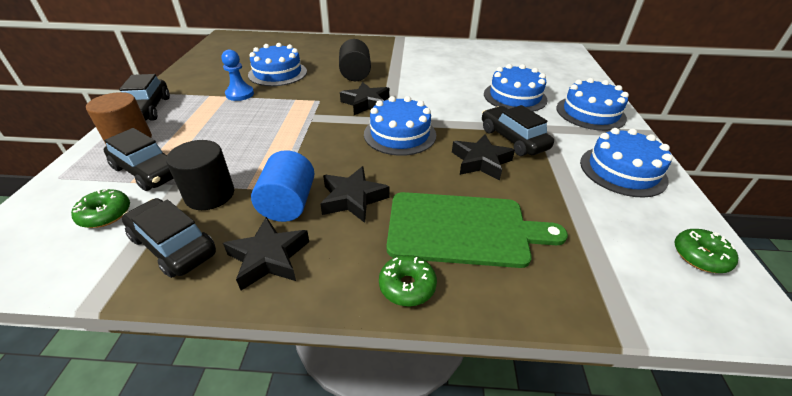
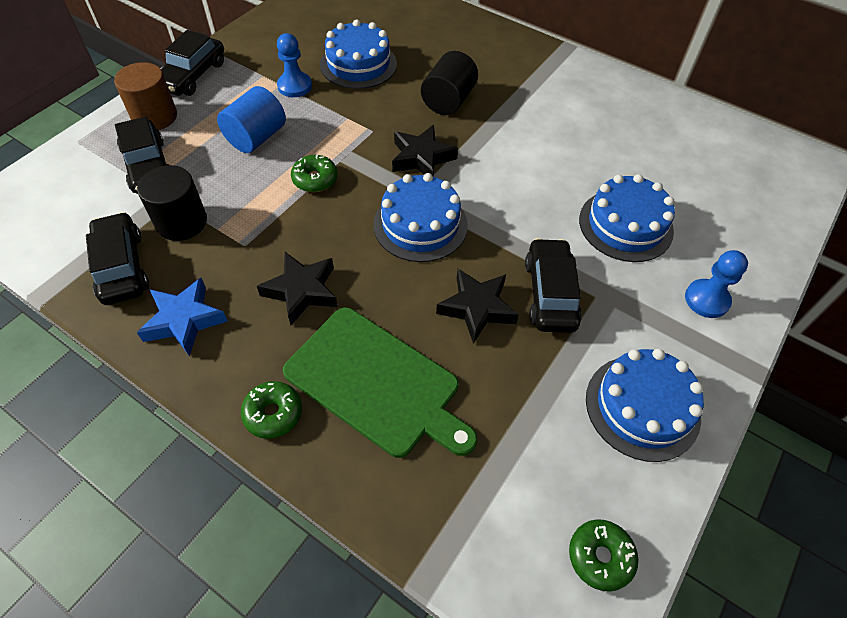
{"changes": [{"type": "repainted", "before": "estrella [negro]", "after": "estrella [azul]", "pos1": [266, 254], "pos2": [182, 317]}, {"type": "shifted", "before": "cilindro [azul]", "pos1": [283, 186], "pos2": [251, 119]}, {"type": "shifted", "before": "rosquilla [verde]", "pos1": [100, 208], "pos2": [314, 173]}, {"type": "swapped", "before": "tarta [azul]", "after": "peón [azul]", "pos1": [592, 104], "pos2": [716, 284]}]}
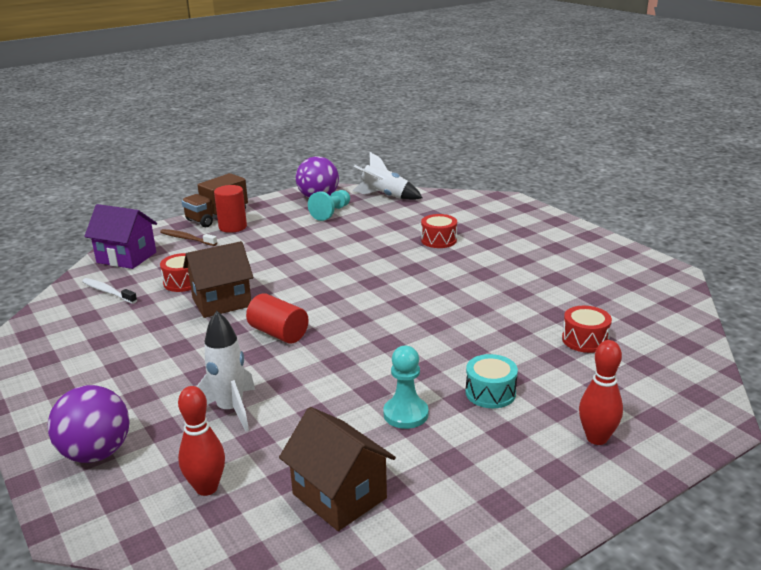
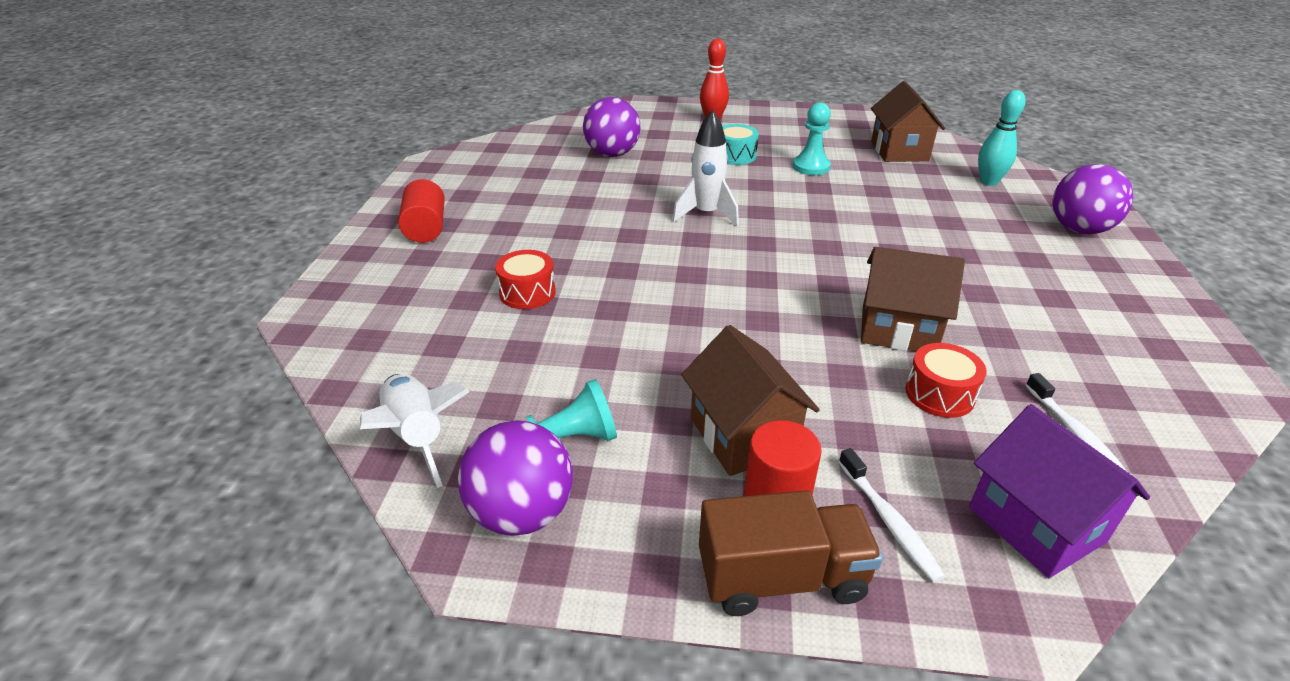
{"changes": [{"type": "shifted", "before": "cilindro [rojo]", "pos1": [277, 318], "pos2": [421, 211]}, {"type": "swapped", "before": "tambor [rojo]", "after": "pelota [morado]", "pos1": [587, 329], "pos2": [611, 127]}, {"type": "shifted", "before": "cohete [blanco]", "pos1": [225, 371], "pos2": [705, 168]}, {"type": "new", "after": "casa [marrón]", "pos2": [750, 400]}, {"type": "repainted", "before": "cepillo de dientes [marrón]", "after": "cepillo de dientes [blanco]", "pos1": [188, 237], "pos2": [892, 515]}, {"type": "repainted", "before": "bolo [rojo]", "after": "bolo [turquesa]", "pos1": [201, 441], "pos2": [1002, 138]}]}
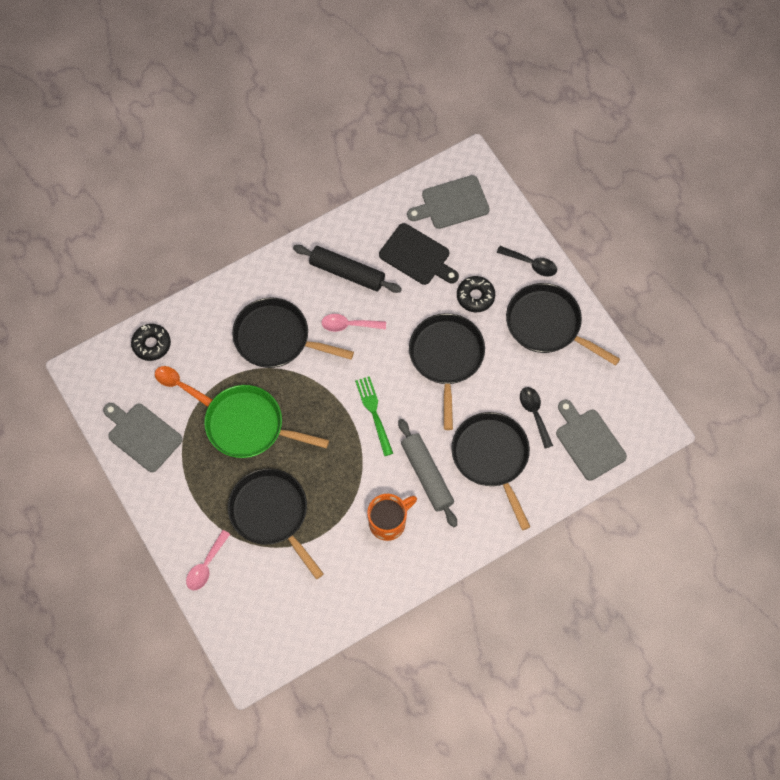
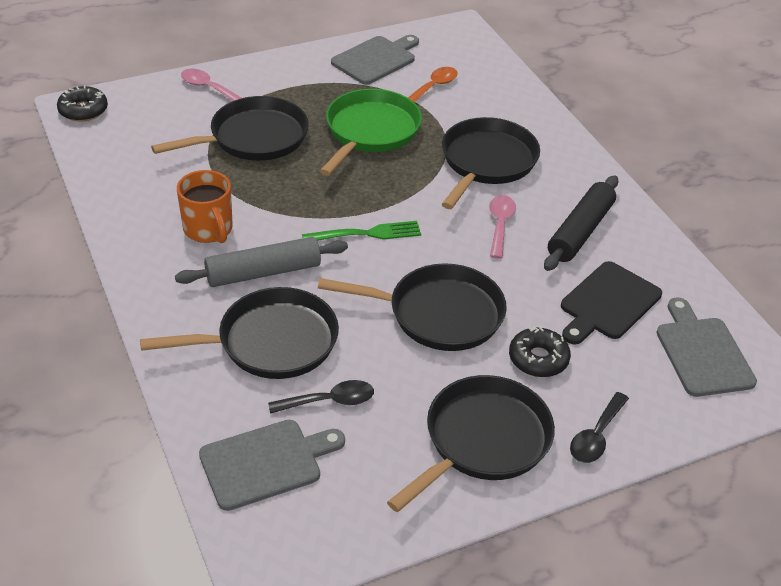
{"changes": [{"type": "shifted", "before": "rosquilla [negro]", "pos1": [151, 342], "pos2": [82, 103]}]}
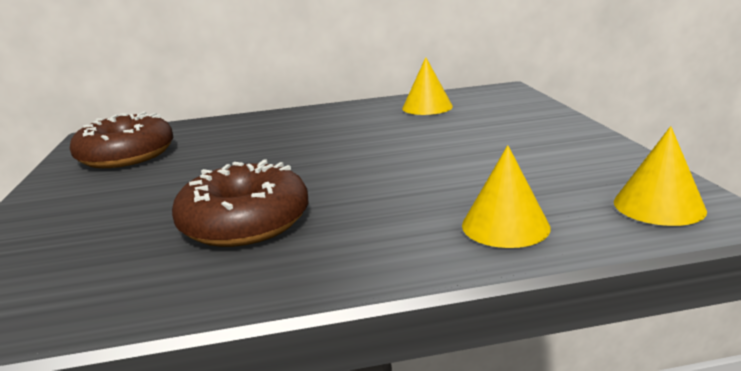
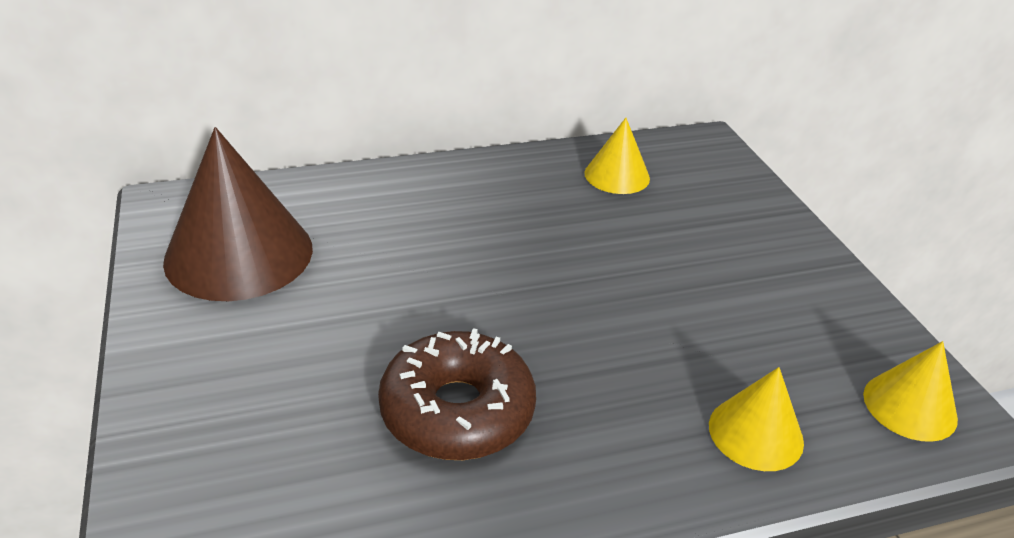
{"changes": [{"type": "swapped", "before": "rosquilla [marrón]", "after": "cono [marrón]", "pos1": [121, 140], "pos2": [238, 214]}]}
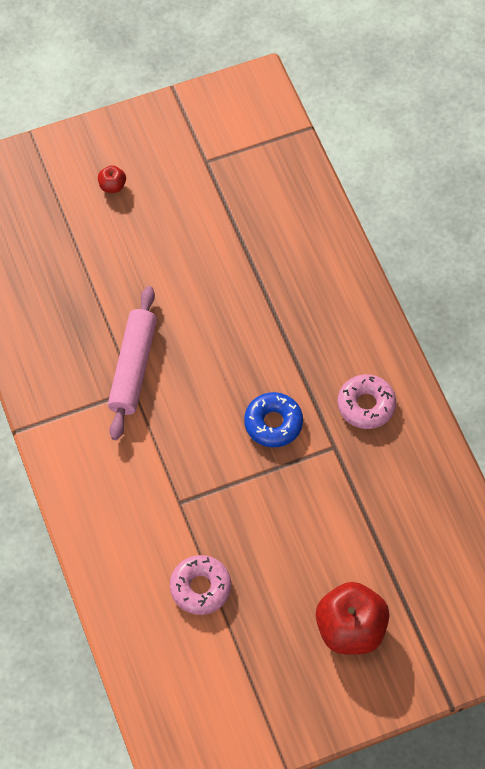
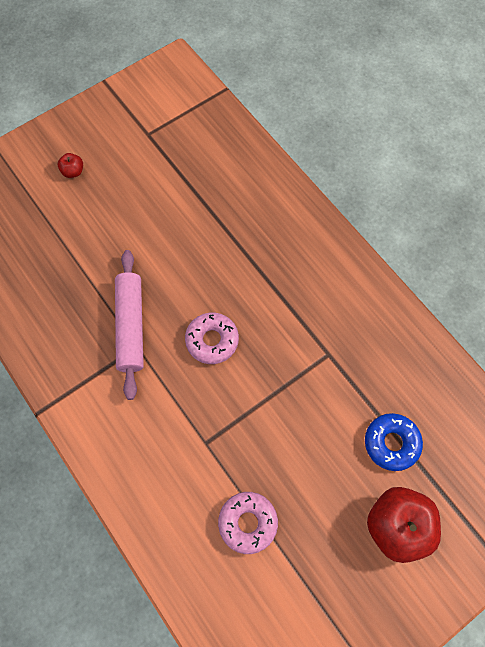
{"changes": [{"type": "shifted", "before": "rosquilla [rosa]", "pos1": [367, 401], "pos2": [212, 338]}, {"type": "shifted", "before": "rosquilla [azul]", "pos1": [273, 419], "pos2": [394, 442]}]}
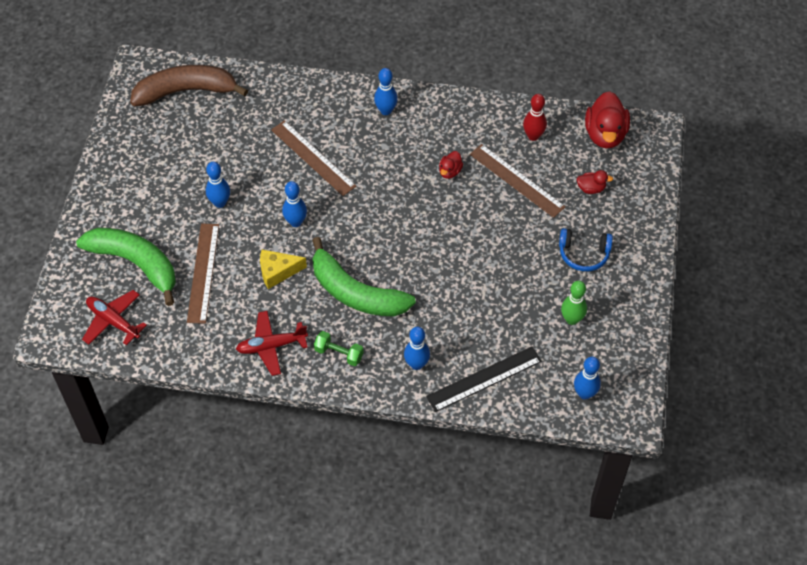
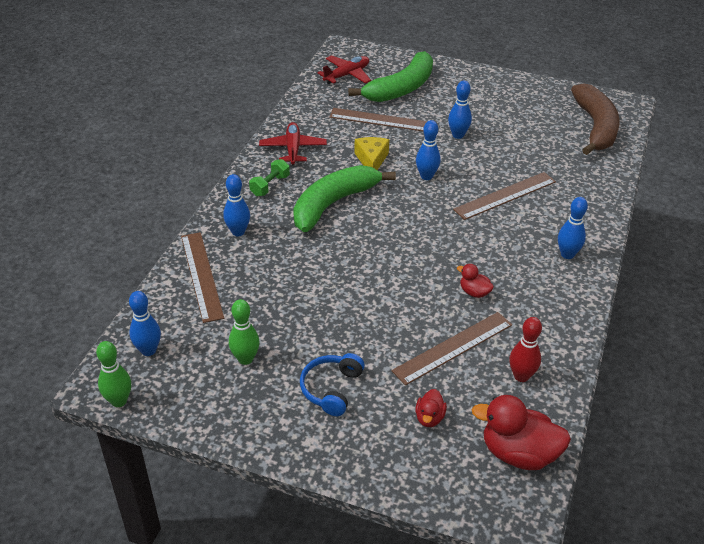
{"changes": [{"type": "new", "after": "bolo [verde]", "pos2": [113, 374]}, {"type": "repainted", "before": "regla [negro]", "after": "regla [marrón]", "pos1": [484, 379], "pos2": [202, 277]}]}
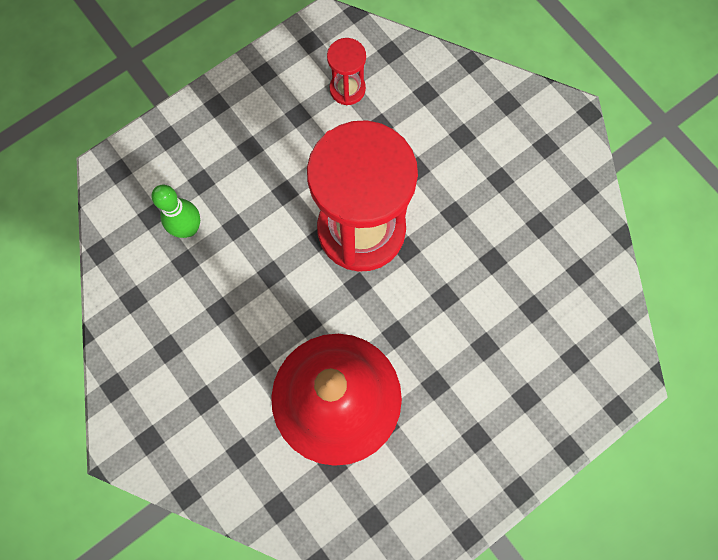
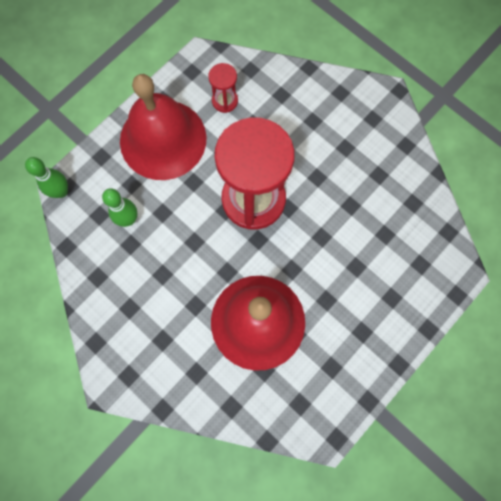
{"changes": [{"type": "new", "after": "bolo [verde]", "pos2": [46, 177]}, {"type": "new", "after": "campana [rojo]", "pos2": [163, 127]}]}
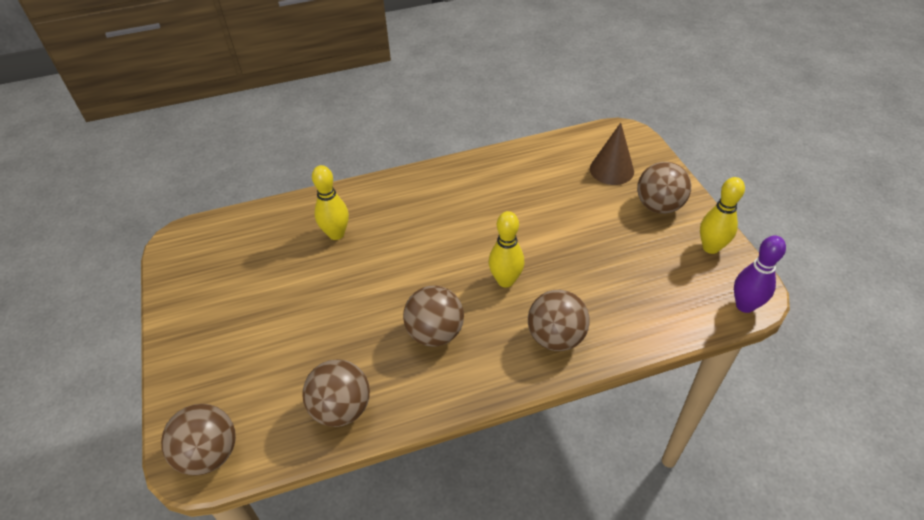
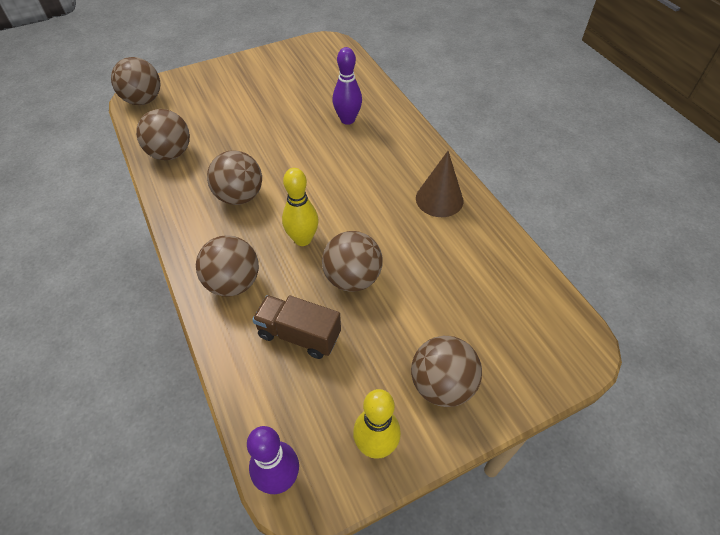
{"changes": [{"type": "new", "after": "camión [marrón]", "pos2": [296, 327]}, {"type": "new", "after": "pelota [marrón]", "pos2": [352, 261]}, {"type": "repainted", "before": "bolo [amarillo]", "after": "bolo [morado]", "pos1": [330, 202], "pos2": [347, 86]}, {"type": "shifted", "before": "cono [marrón]", "pos1": [612, 154], "pos2": [439, 184]}]}
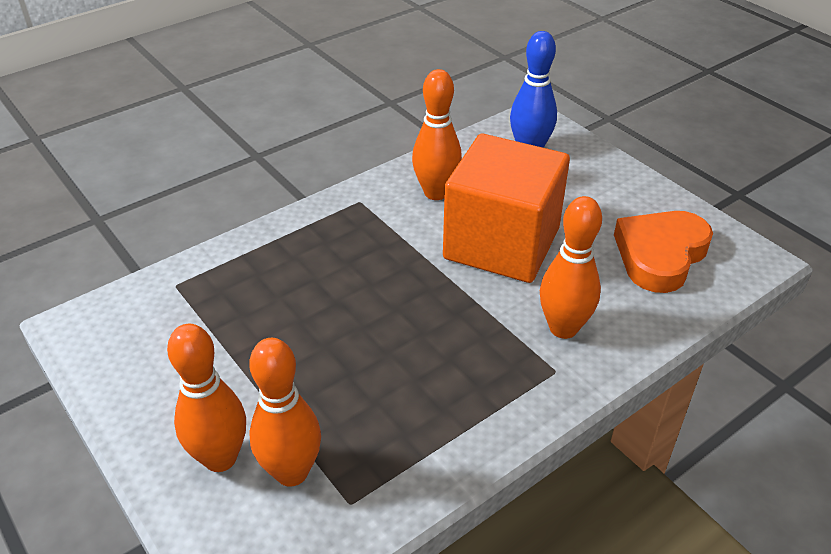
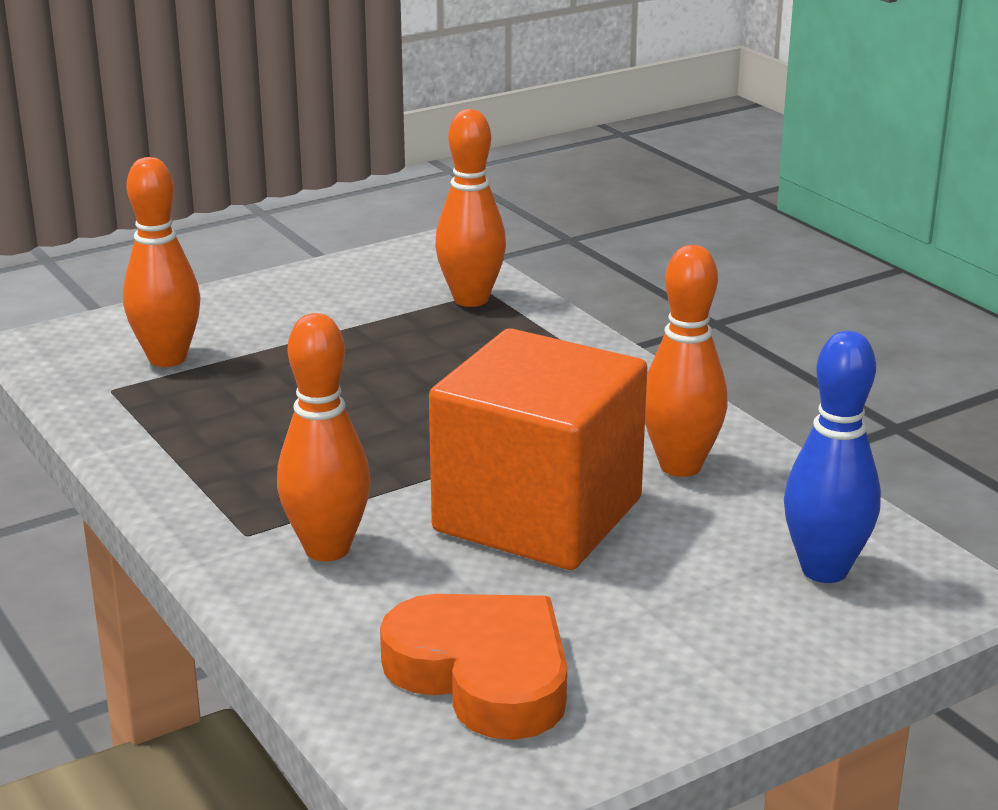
{"changes": [{"type": "shifted", "before": "bolo [naranja]", "pos1": [206, 398], "pos2": [470, 208]}]}
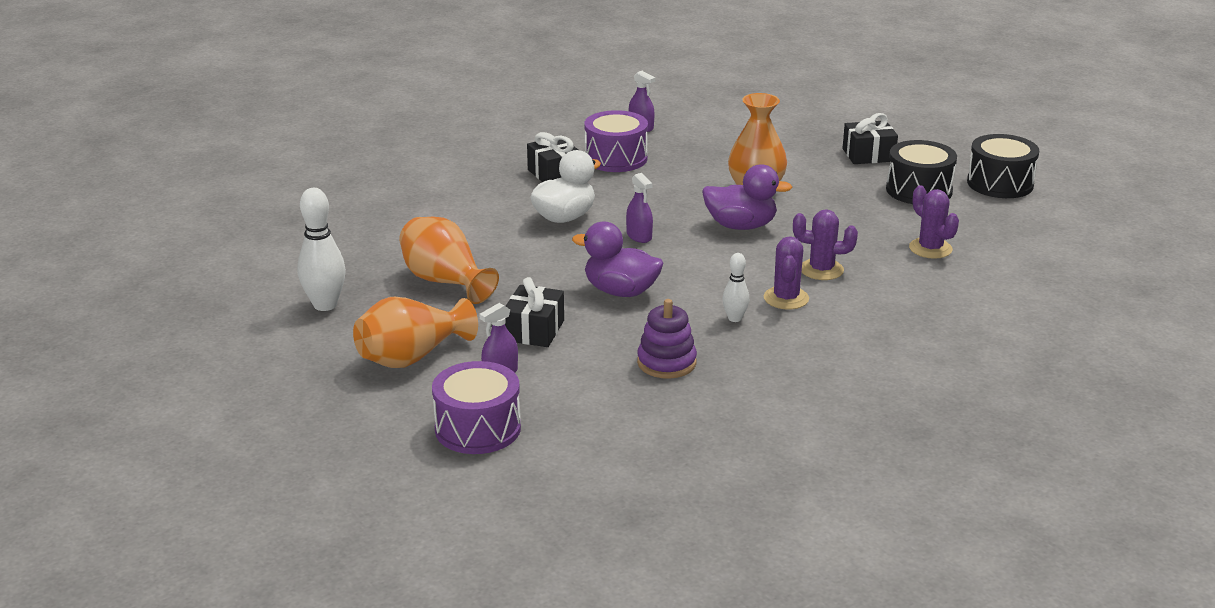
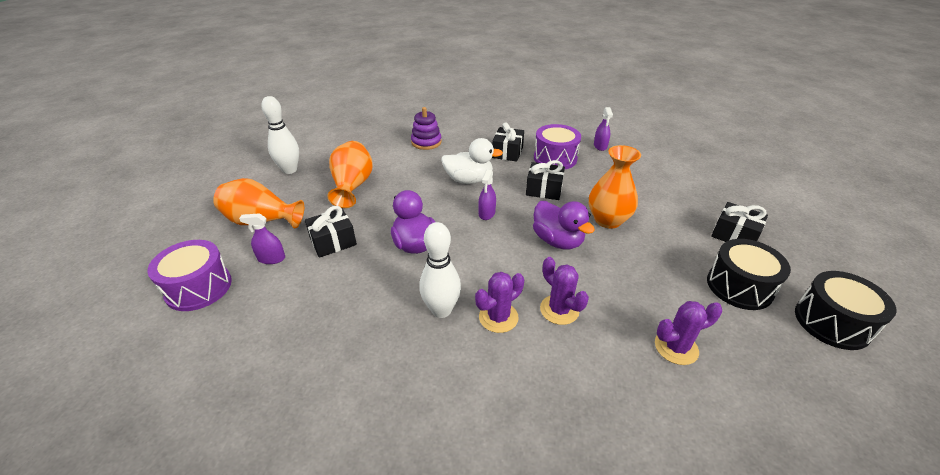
{"changes": [{"type": "shifted", "before": "juguete apilable [morado]", "pos1": [667, 339], "pos2": [426, 128]}, {"type": "scaled", "before": "bolo [blanco]", "pos1": [735, 287], "pos2": [440, 270], "scale": 1.77}, {"type": "new", "after": "regalo [negro]", "pos2": [545, 180]}, {"type": "rotated", "before": "cactus [morado]", "pos1": [934, 222], "pos2": [688, 333], "turn": 60}]}
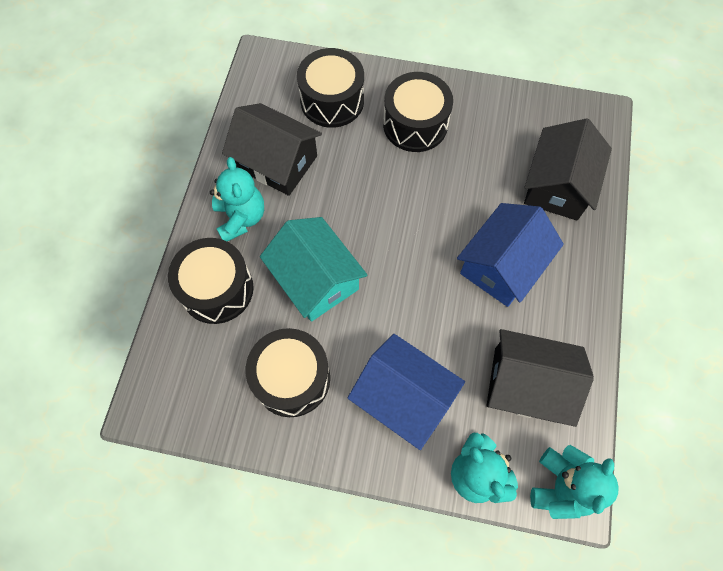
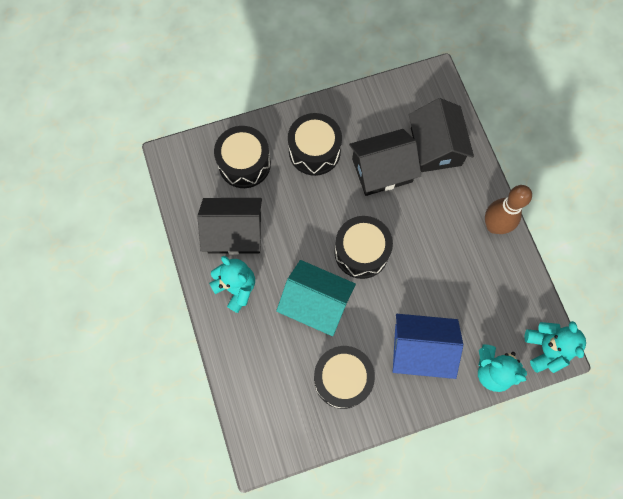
{"changes": [{"type": "shifted", "before": "tambor [negro]", "pos1": [211, 281], "pos2": [363, 247]}, {"type": "shifted", "before": "casa [negro]", "pos1": [540, 378], "pos2": [385, 162]}, {"type": "new", "after": "bolo [marrón]", "pos2": [508, 209]}, {"type": "gone", "before": "casa [azul]", "pos1": [510, 255]}]}
